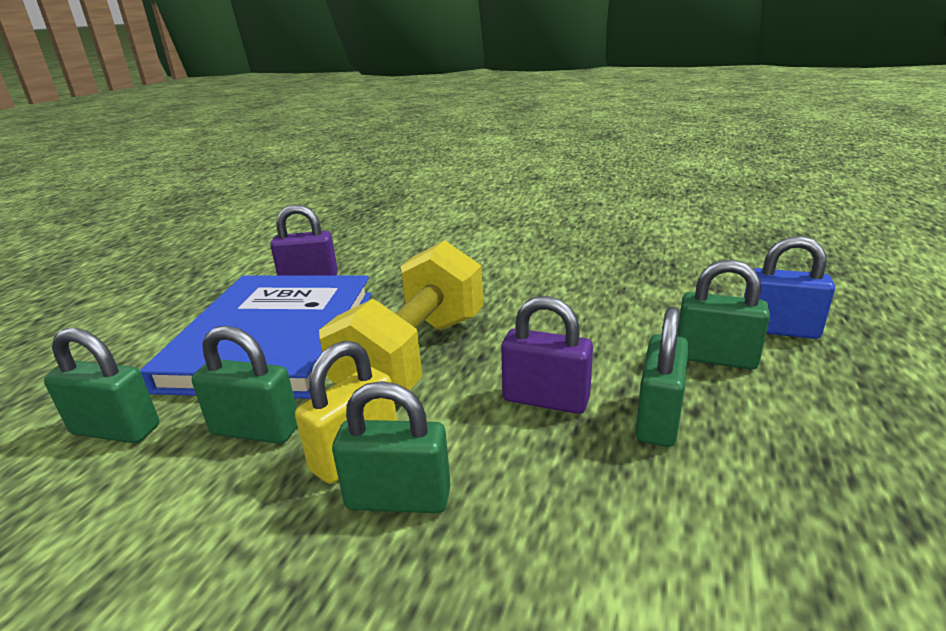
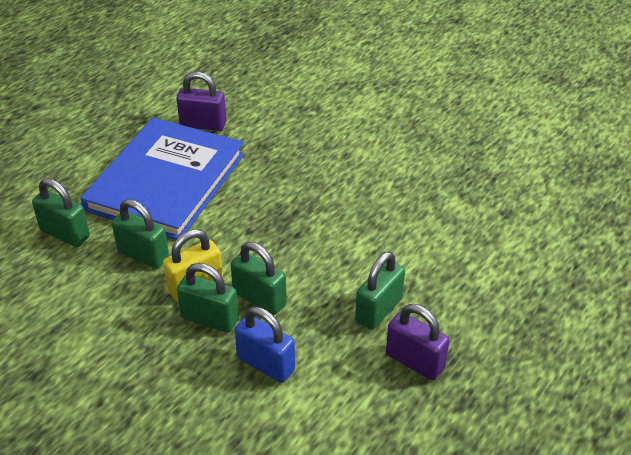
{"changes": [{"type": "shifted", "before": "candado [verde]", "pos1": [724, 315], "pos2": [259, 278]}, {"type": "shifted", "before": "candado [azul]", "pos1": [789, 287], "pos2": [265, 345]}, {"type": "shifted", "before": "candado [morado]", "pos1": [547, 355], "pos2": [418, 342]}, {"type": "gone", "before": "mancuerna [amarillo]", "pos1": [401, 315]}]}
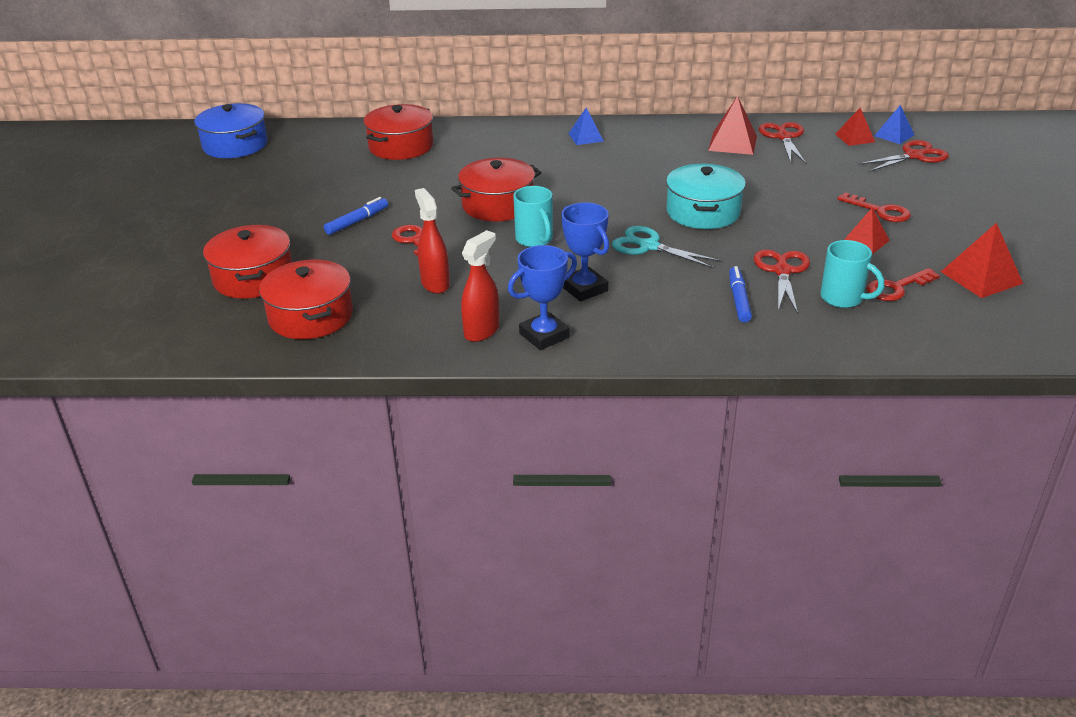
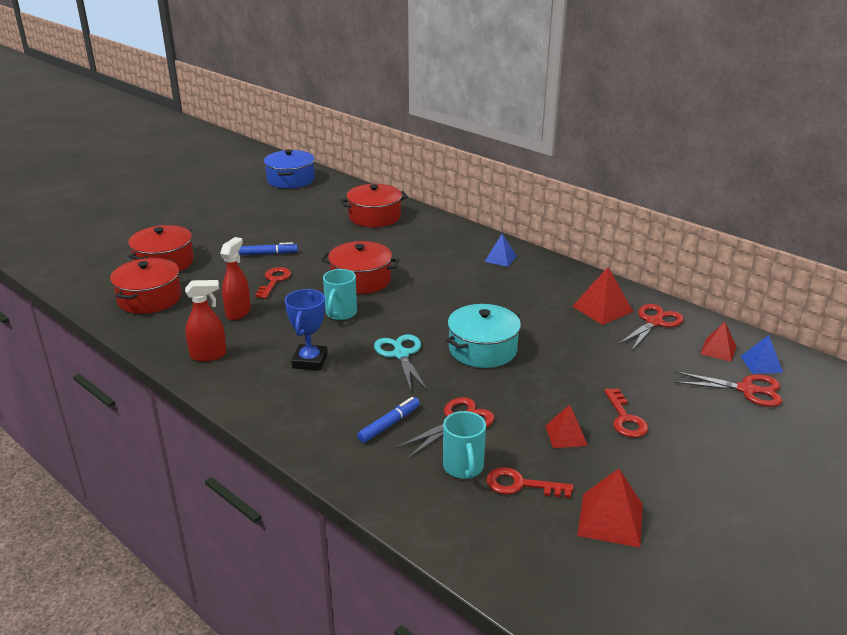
{"changes": [{"type": "gone", "before": "trofeo [azul]", "pos1": [542, 297]}]}
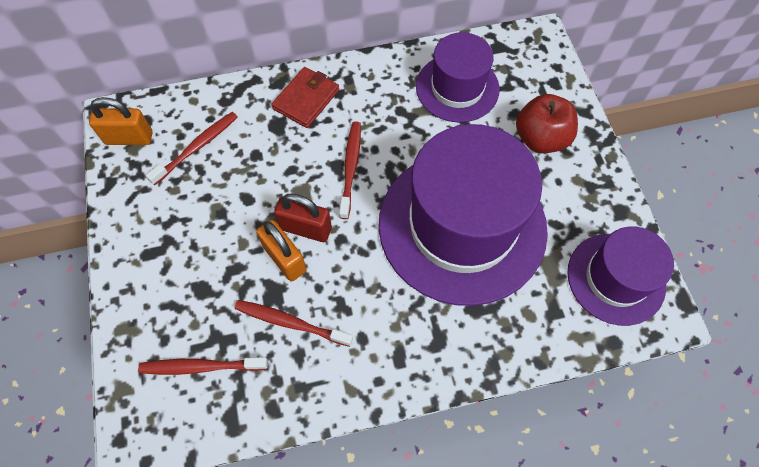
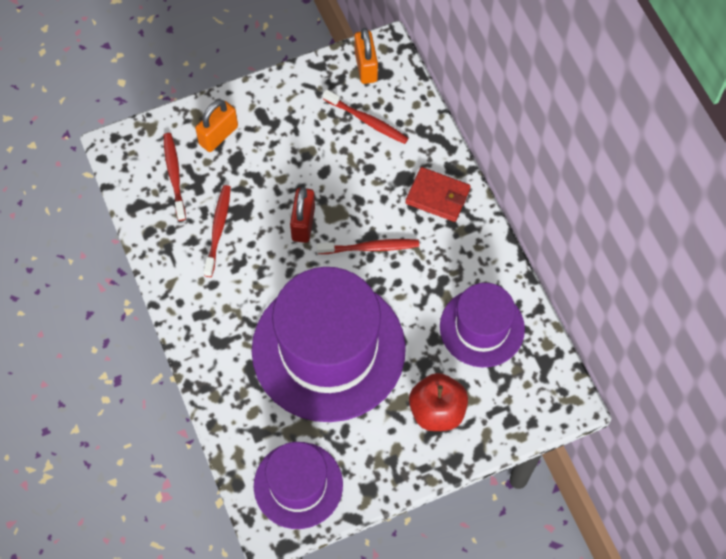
{"changes": [{"type": "shifted", "before": "candado [naranja]", "pos1": [281, 250], "pos2": [216, 126]}]}
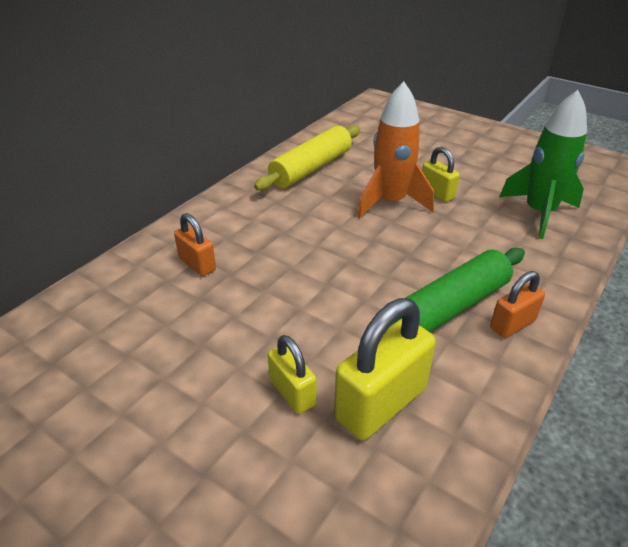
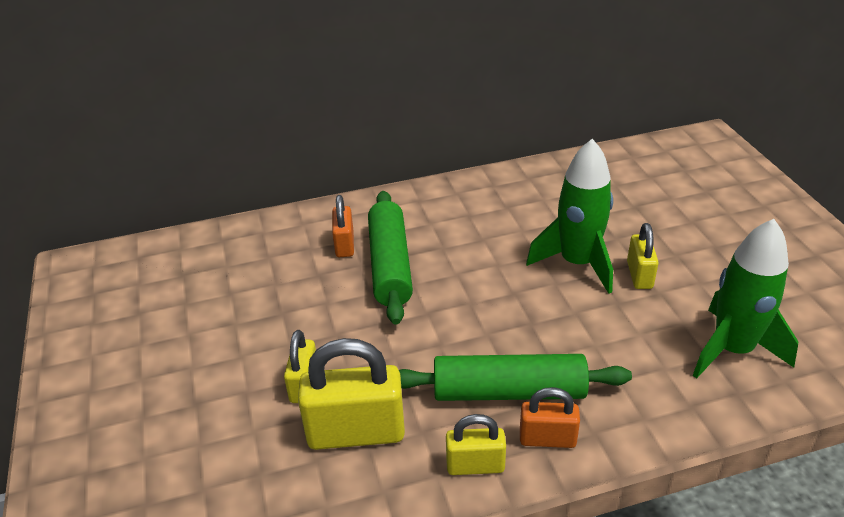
{"changes": [{"type": "new", "after": "rodillo [verde]", "pos2": [390, 258]}, {"type": "new", "after": "candado [amarillo]", "pos2": [476, 444]}, {"type": "repainted", "before": "cohete [naranja]", "after": "cohete [verde]", "pos1": [395, 149], "pos2": [569, 216]}, {"type": "gone", "before": "rodillo [amarillo]", "pos1": [307, 158]}]}
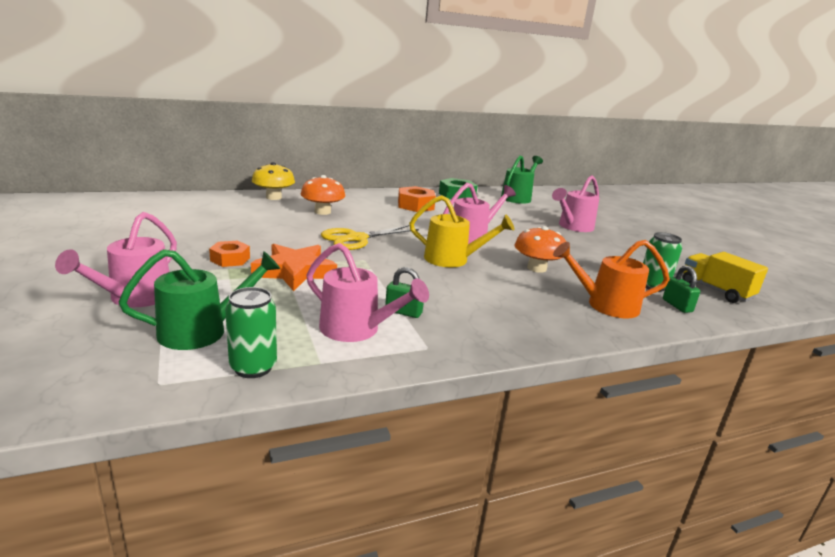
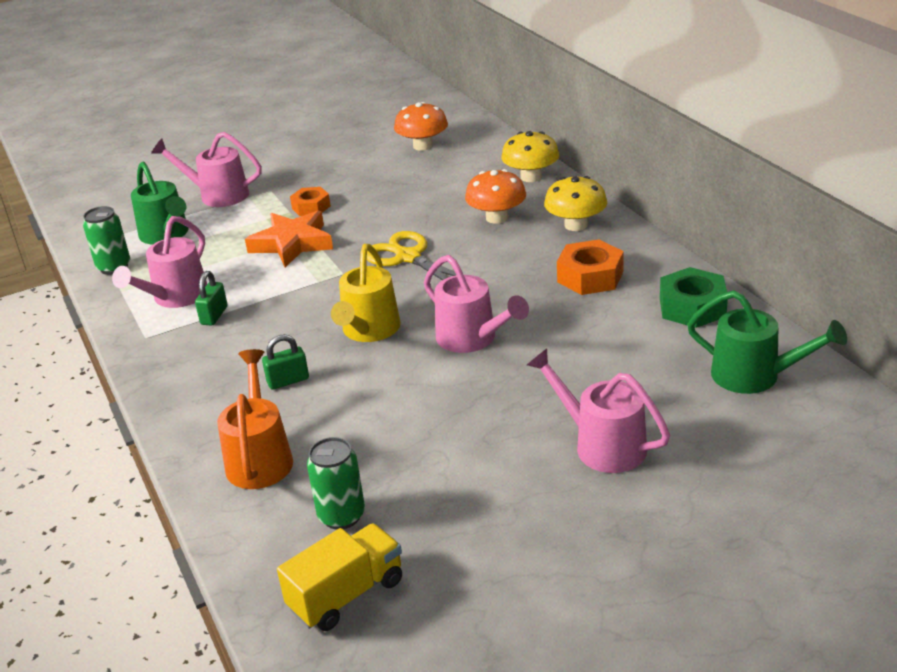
{"changes": [{"type": "shifted", "before": "candado [verde]", "pos1": [681, 289], "pos2": [285, 362]}, {"type": "shifted", "before": "seta [naranja]", "pos1": [540, 249], "pos2": [421, 126]}, {"type": "new", "after": "seta [amarillo]", "pos2": [575, 203]}]}
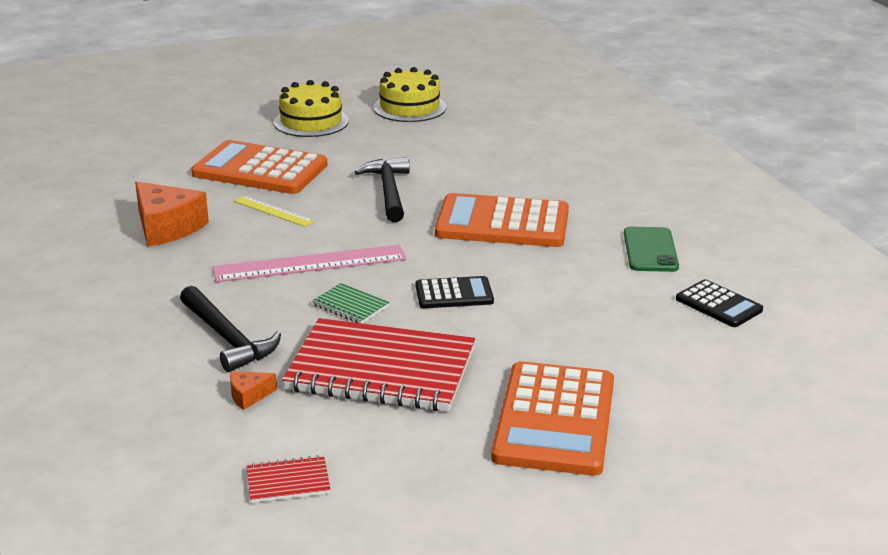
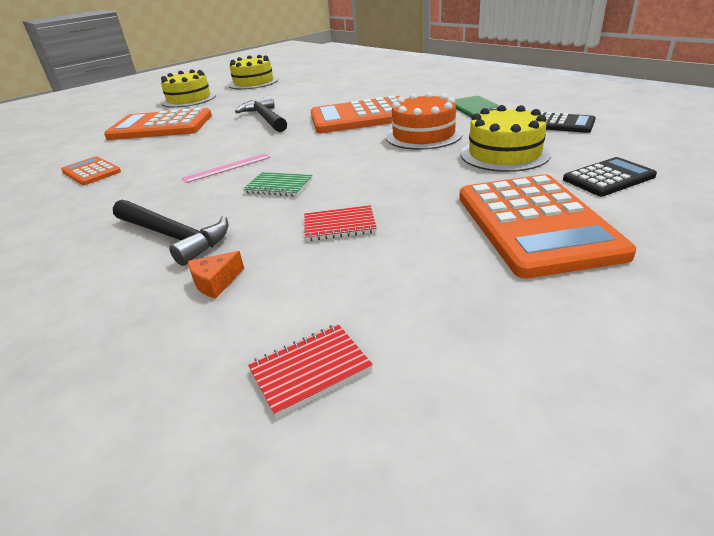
{"changes": [{"type": "swapped", "before": "queso [naranja]", "after": "calculadora [naranja]", "pos1": [172, 214], "pos2": [91, 170]}, {"type": "scaled", "before": "regla [rosa]", "pos1": [309, 263], "pos2": [226, 168], "scale": 0.54}, {"type": "scaled", "before": "cuaderno [rojo]", "pos1": [378, 364], "pos2": [340, 223], "scale": 0.41}, {"type": "new", "after": "tarta [naranja]", "pos2": [424, 121]}, {"type": "new", "after": "tarta [amarillo]", "pos2": [506, 138]}, {"type": "shifted", "before": "calculadora [negro]", "pos1": [455, 292], "pos2": [610, 176]}, {"type": "gone", "before": "regla [amarillo]", "pos1": [274, 211]}]}
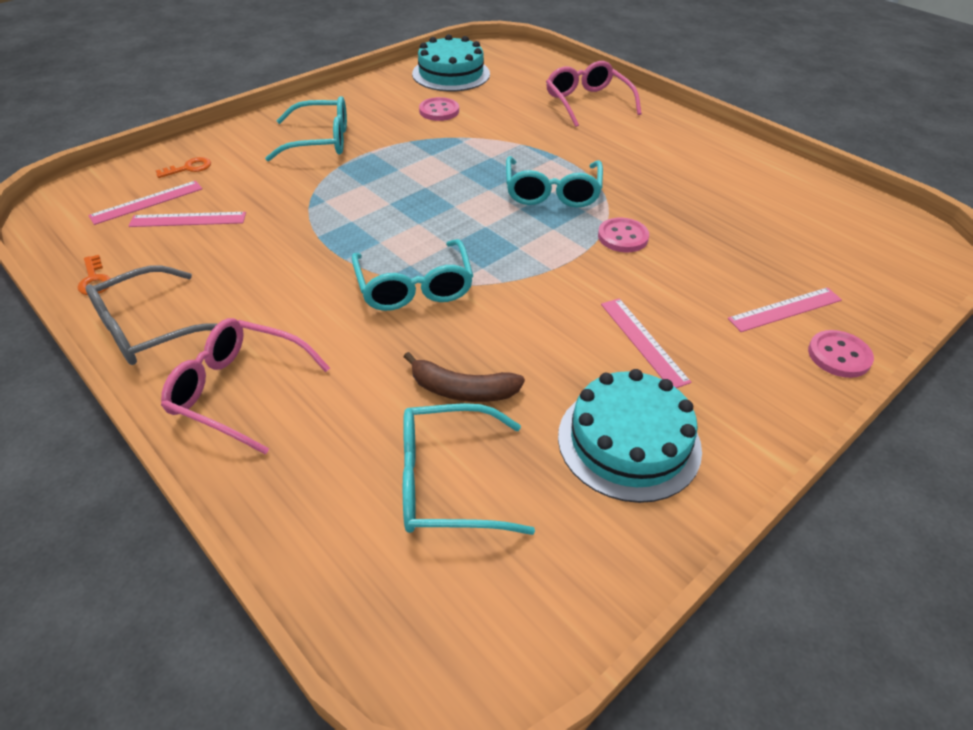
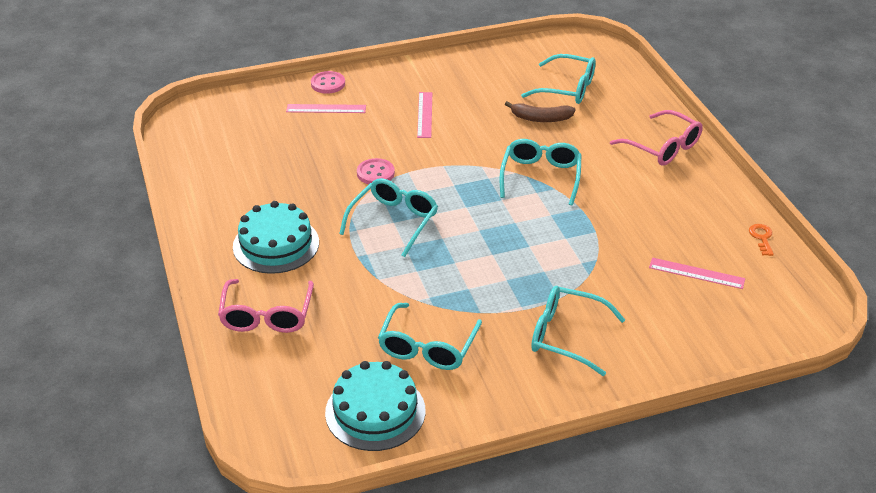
{"changes": [{"type": "shifted", "before": "tarta [turquesa]", "pos1": [630, 436], "pos2": [276, 237]}, {"type": "swapped", "before": "botón [rosa]", "after": "gafas [turquesa]", "pos1": [439, 109], "pos2": [430, 336]}, {"type": "rotated", "before": "plátano [marrón]", "pos1": [464, 377], "pos2": [540, 111], "turn": 150}, {"type": "gone", "before": "gafas [gris]", "pos1": [151, 315]}, {"type": "gone", "before": "regla [rosa]", "pos1": [145, 203]}, {"type": "gone", "before": "llave [naranja]", "pos1": [183, 167]}]}
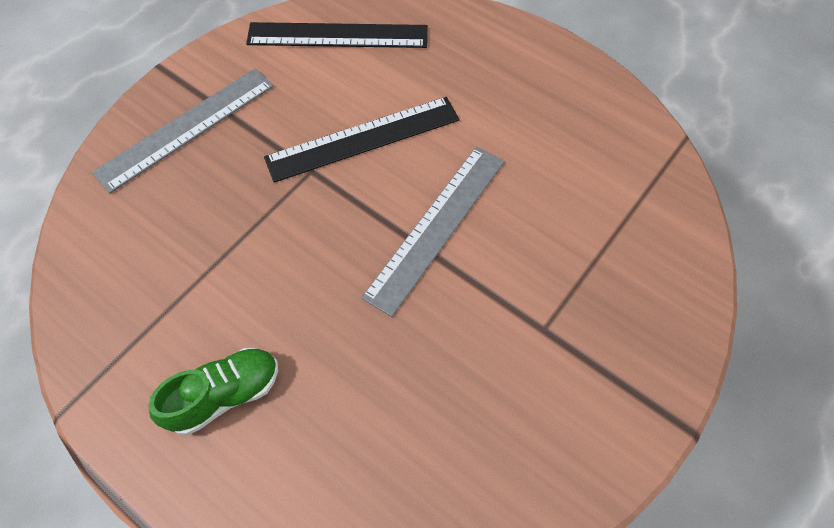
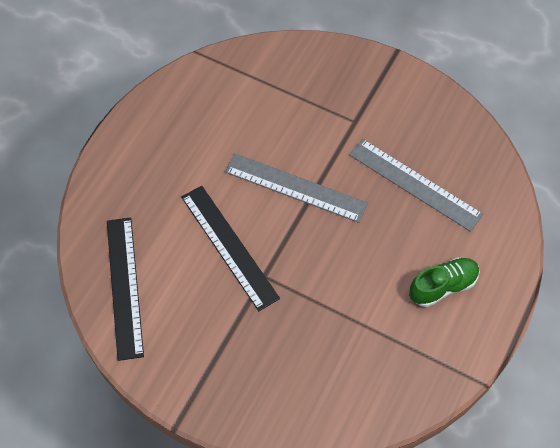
{"changes": [{"type": "shifted", "before": "regla [gris]", "pos1": [183, 130], "pos2": [416, 185]}, {"type": "rotated", "before": "zapato [verde]", "pos1": [213, 391], "pos2": [444, 282], "turn": 105}]}
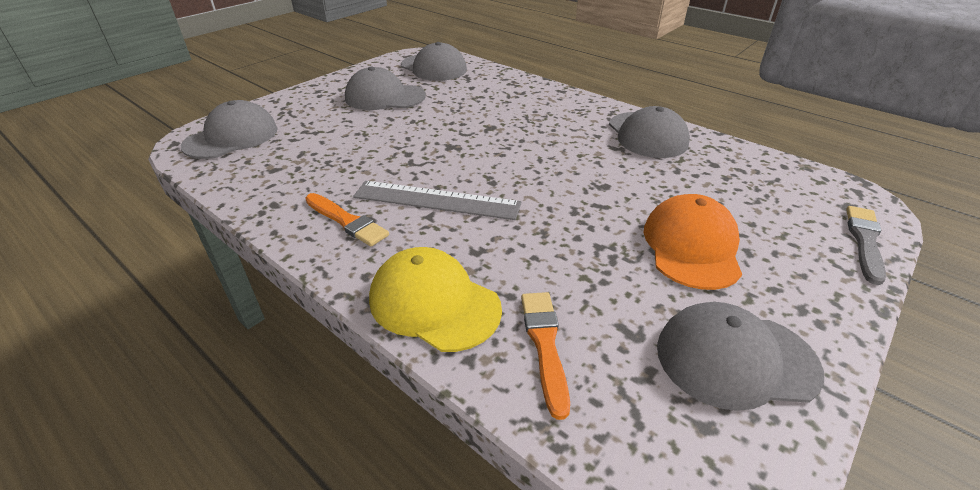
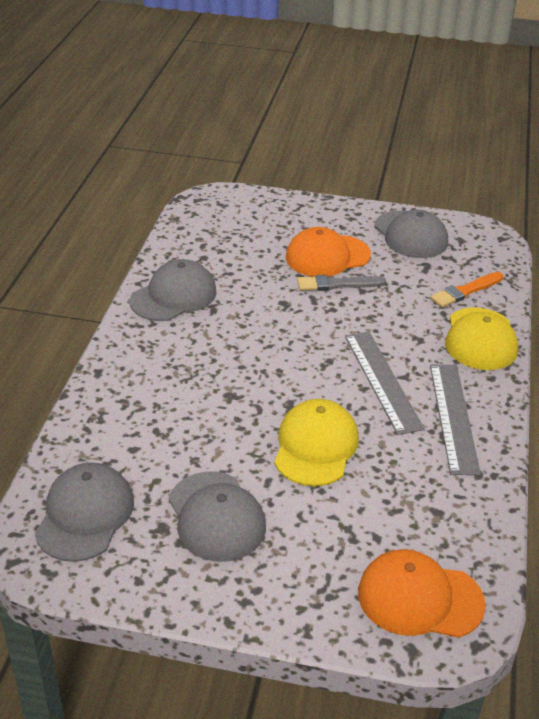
{"changes": [{"type": "new", "after": "gorra [amarillo]", "pos2": [316, 442]}, {"type": "shifted", "before": "pincel [gris]", "pos1": [866, 245], "pos2": [341, 283]}, {"type": "repainted", "before": "gorra [gris]", "after": "gorra [naranja]", "pos1": [229, 129], "pos2": [422, 593]}, {"type": "swapped", "before": "pincel [naranja]", "after": "regla [gris]", "pos1": [347, 219], "pos2": [455, 420]}]}
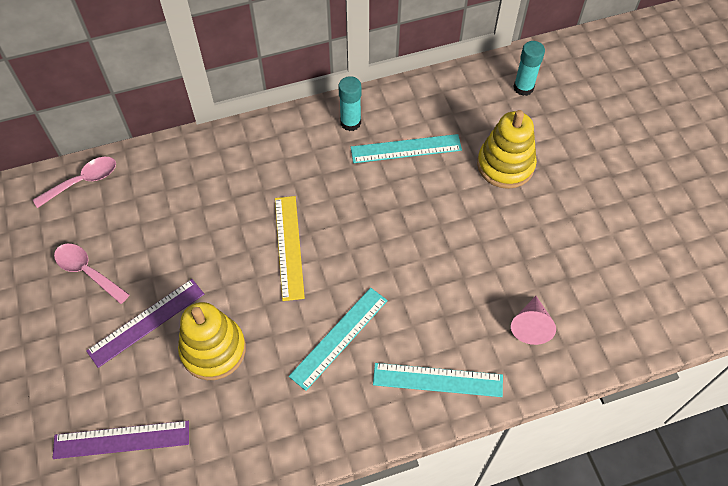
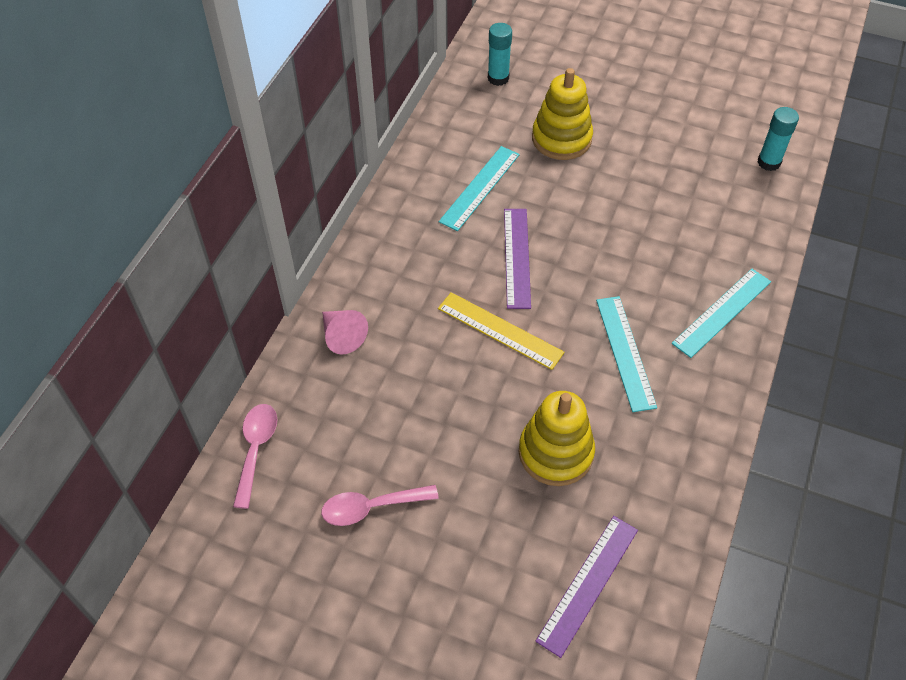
{"changes": [{"type": "shifted", "before": "cono [rosa]", "pos1": [533, 320], "pos2": [345, 332]}, {"type": "shifted", "before": "regla [morado]", "pos1": [145, 323], "pos2": [517, 259]}, {"type": "shifted", "before": "barra de pegamento [turquesa]", "pos1": [349, 103], "pos2": [778, 139]}]}
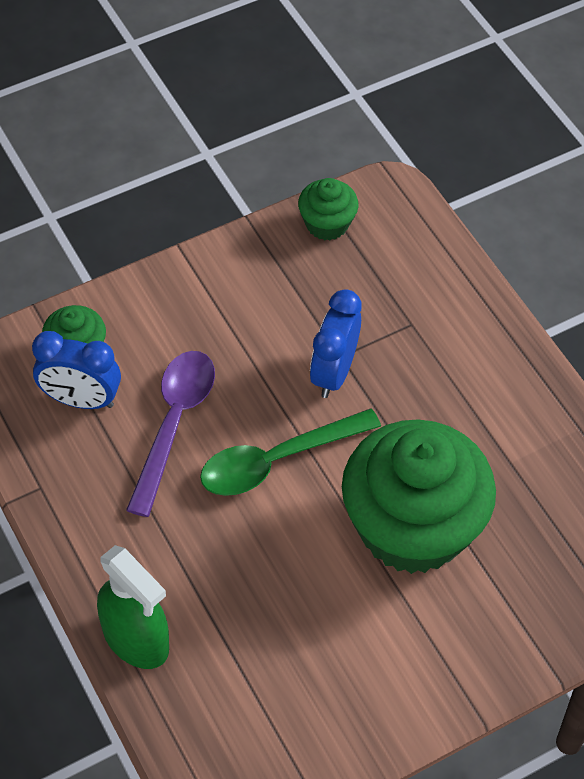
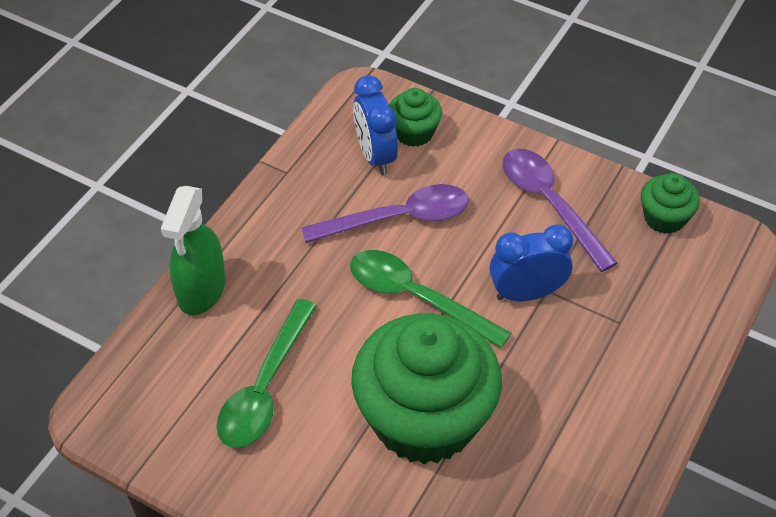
{"changes": [{"type": "new", "after": "cuchara [verde]", "pos2": [266, 373]}, {"type": "new", "after": "cuchara [morado]", "pos2": [560, 210]}]}
